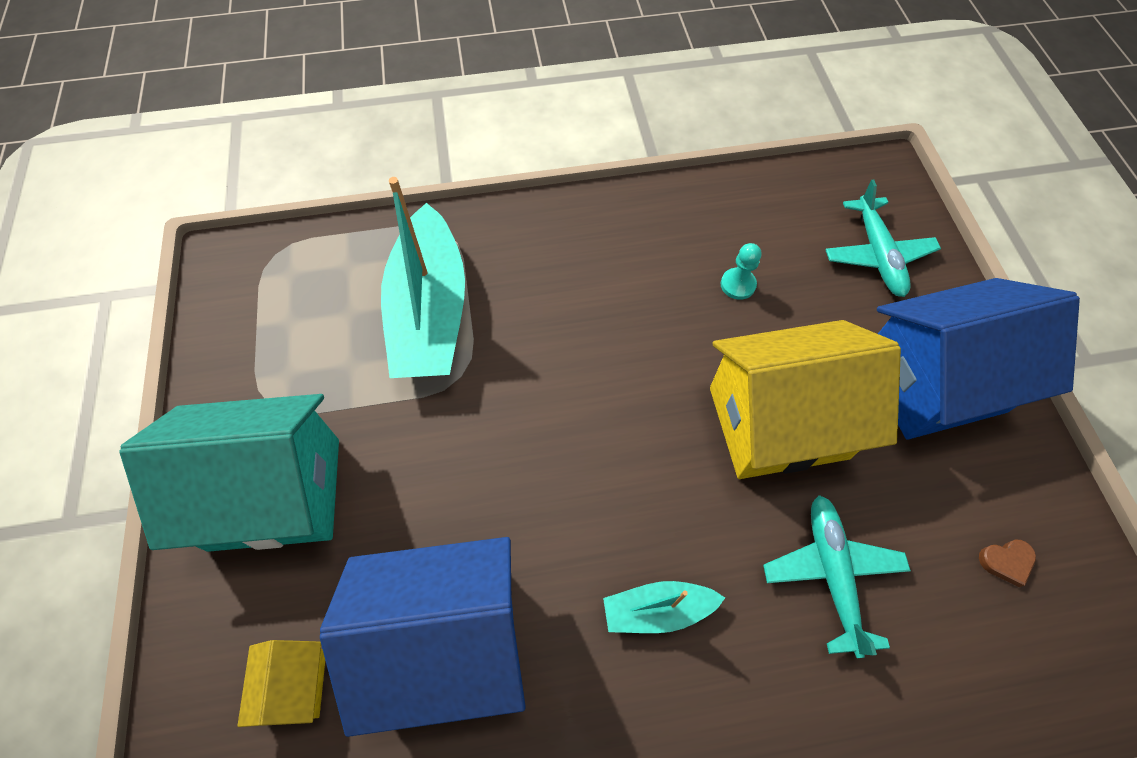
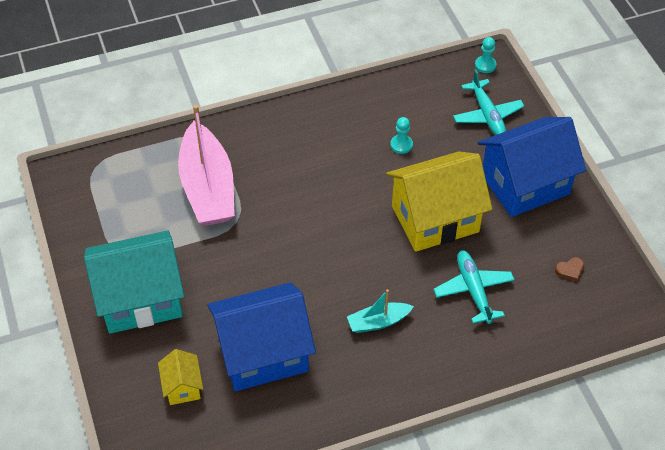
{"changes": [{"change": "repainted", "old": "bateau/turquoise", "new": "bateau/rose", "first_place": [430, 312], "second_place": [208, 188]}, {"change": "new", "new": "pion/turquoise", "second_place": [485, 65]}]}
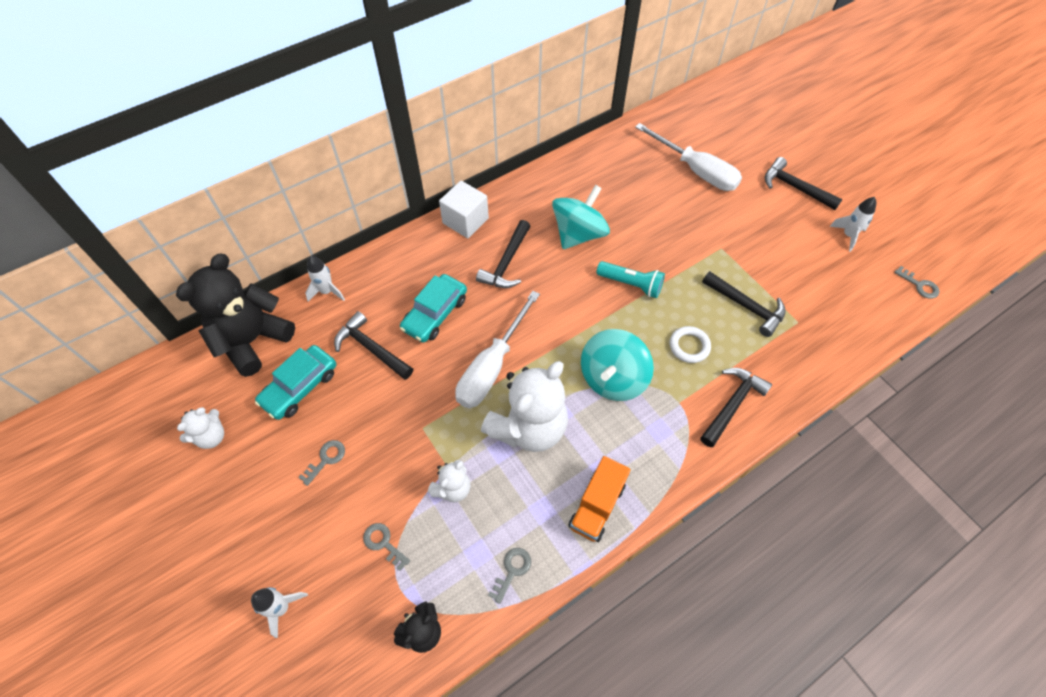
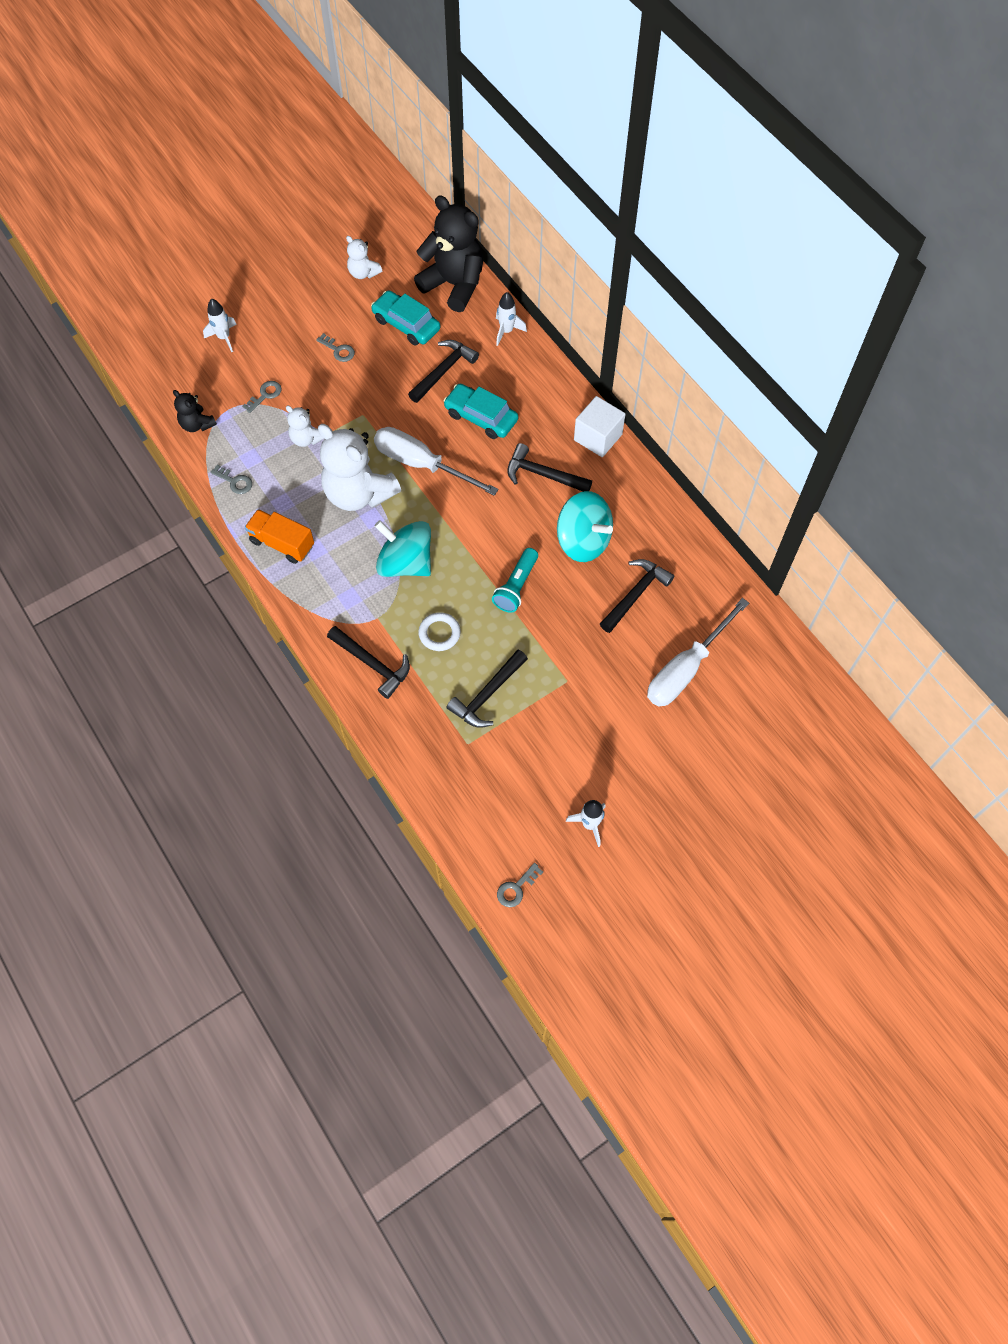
{"changes": [{"change": "shifted", "old": "marteau/noir", "first_place": [795, 187], "second_place": [635, 594]}]}
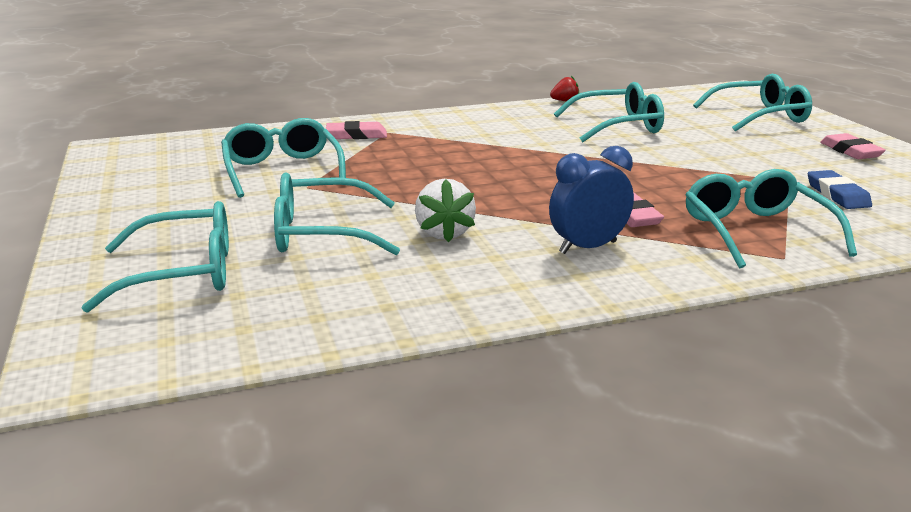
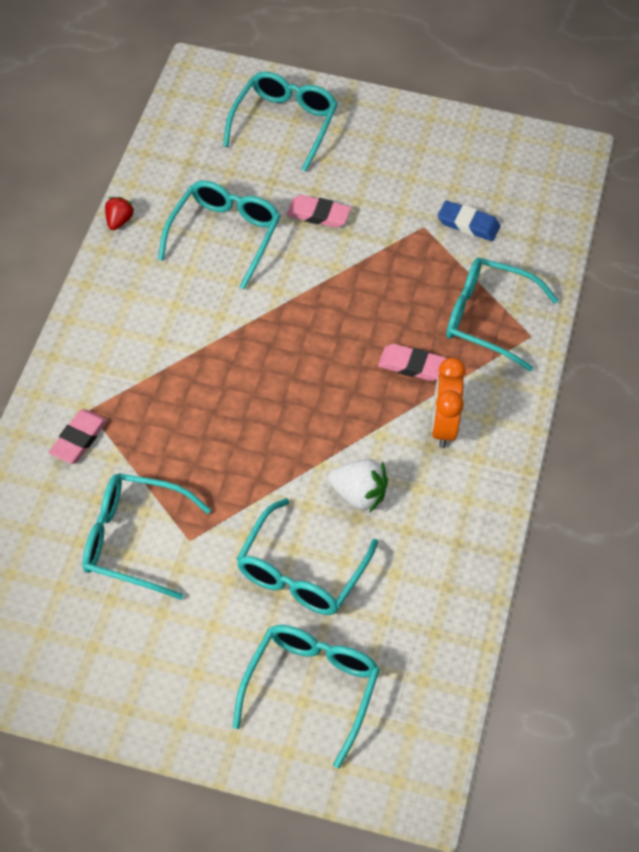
{"changes": [{"change": "shifted", "old": "gomme/rose", "first_place": [850, 151], "second_place": [318, 214]}, {"change": "repainted", "old": "réveil/bleu", "new": "réveil/orange", "first_place": [588, 247], "second_place": [443, 427]}]}
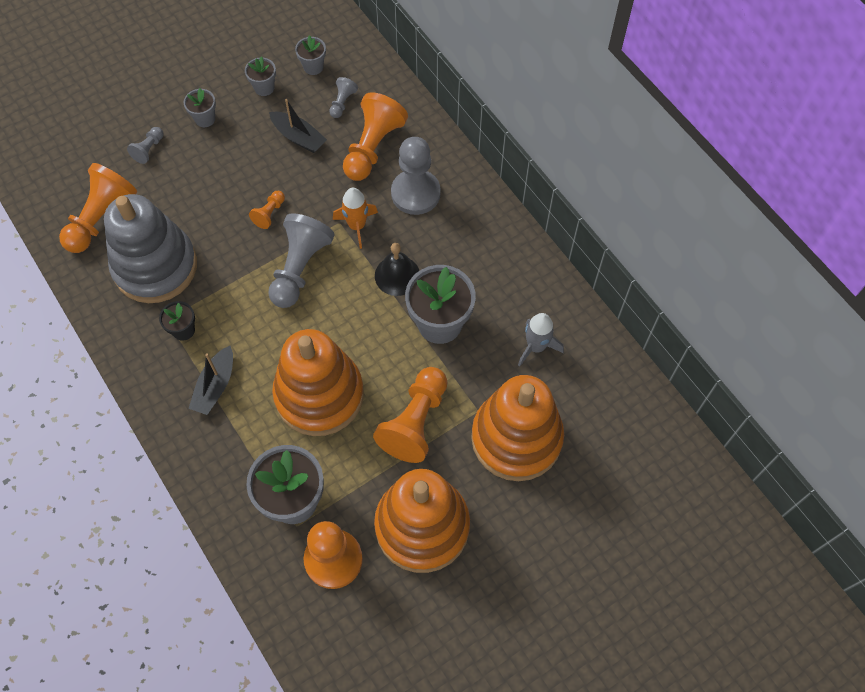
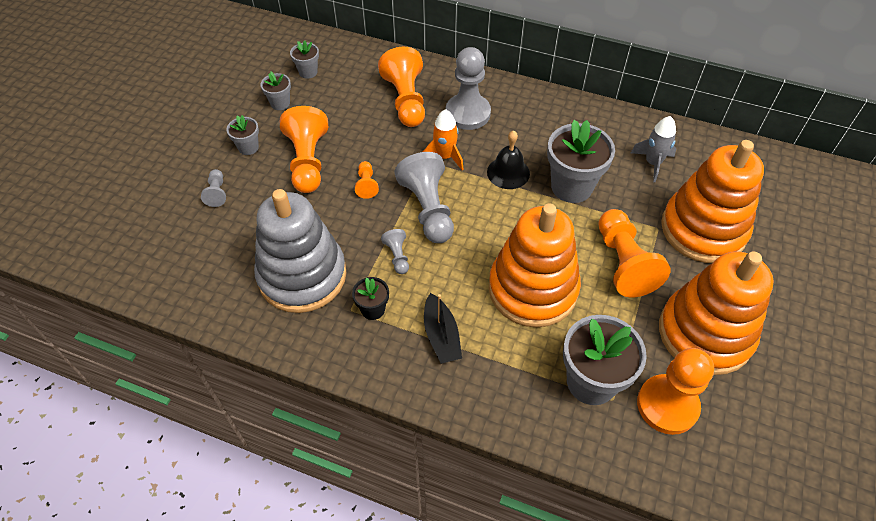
{"changes": [{"change": "shifted", "old": "pion/gris", "first_place": [342, 103], "second_place": [397, 256]}, {"change": "gone", "old": "bateau/noir", "first_place": [298, 137]}, {"change": "shifted", "old": "pion/orange", "first_place": [101, 218], "second_place": [308, 162]}]}
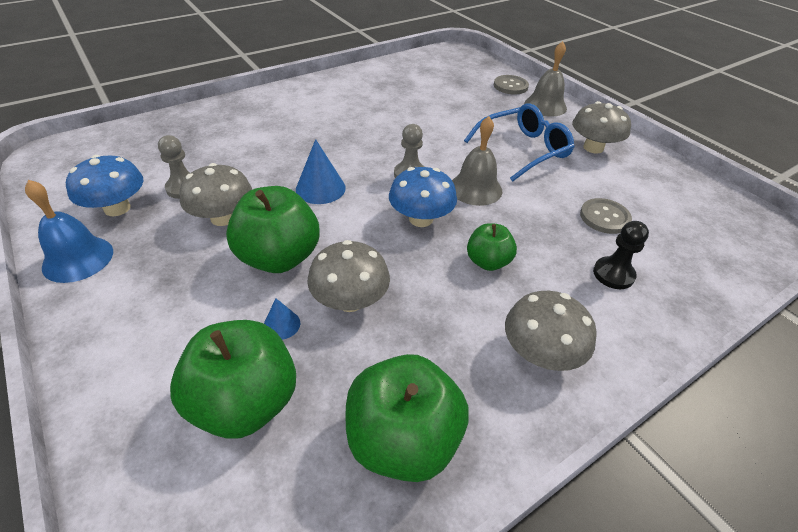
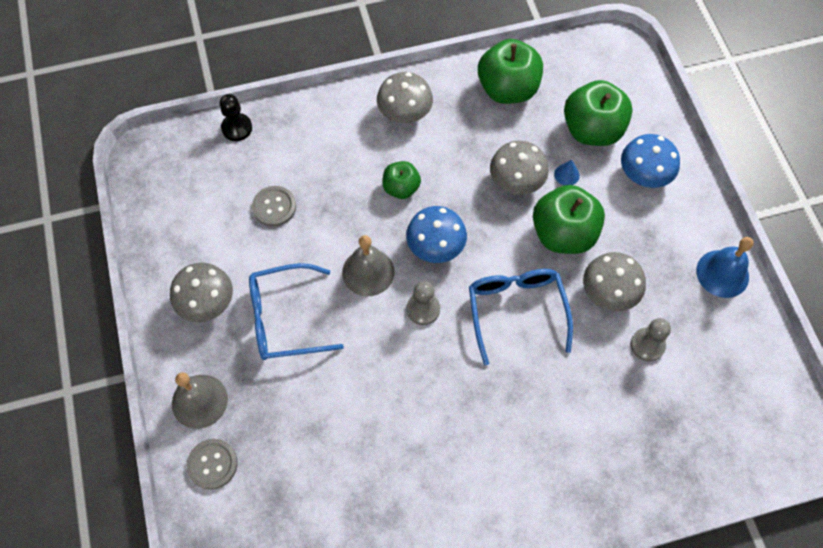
{"changes": [{"change": "swapped", "old": "cône/bleu", "new": "lunettes/bleu", "first_place": [320, 188], "second_place": [516, 310]}, {"change": "shifted", "old": "champignon/bleu", "first_place": [117, 208], "second_place": [644, 174]}, {"change": "shifted", "old": "pion/noir", "first_place": [613, 274], "second_place": [237, 128]}]}
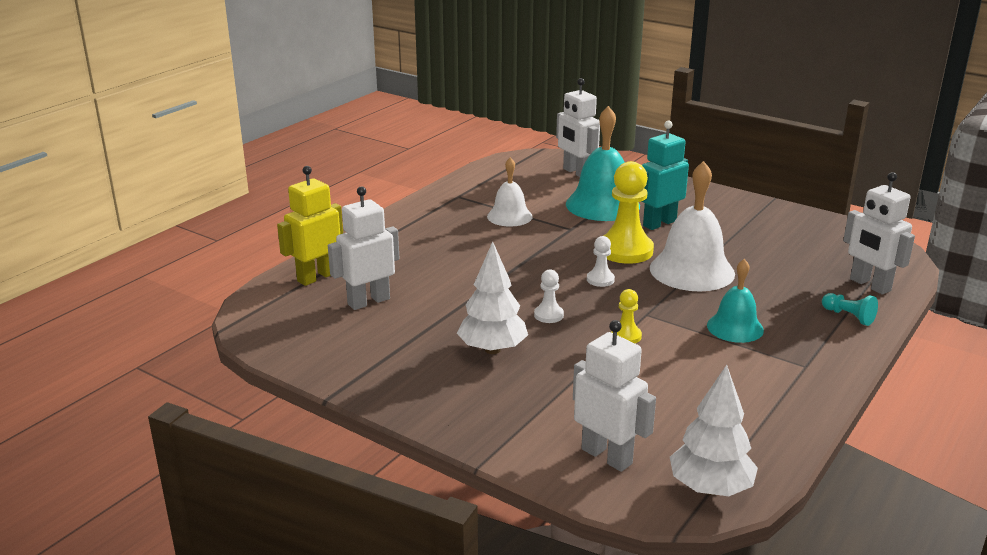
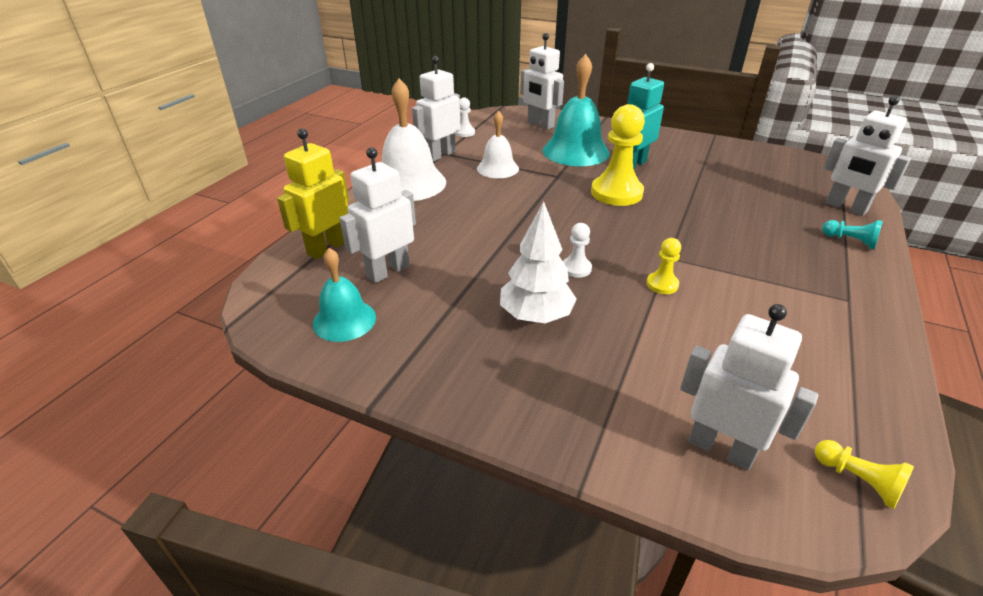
{"changes": [{"change": "shifted", "old": "cloche/blanc", "first_place": [692, 270], "second_place": [409, 183]}, {"change": "shifted", "old": "pion/blanc", "first_place": [600, 280], "second_place": [464, 133]}, {"change": "shifted", "old": "cloche/turquoise", "first_place": [735, 327], "second_place": [344, 320]}, {"change": "swapped", "old": "arbre/blanc", "new": "pion/jaune", "first_place": [710, 488], "second_place": [858, 481]}, {"change": "new", "new": "robot/blanc", "second_place": [440, 155]}]}
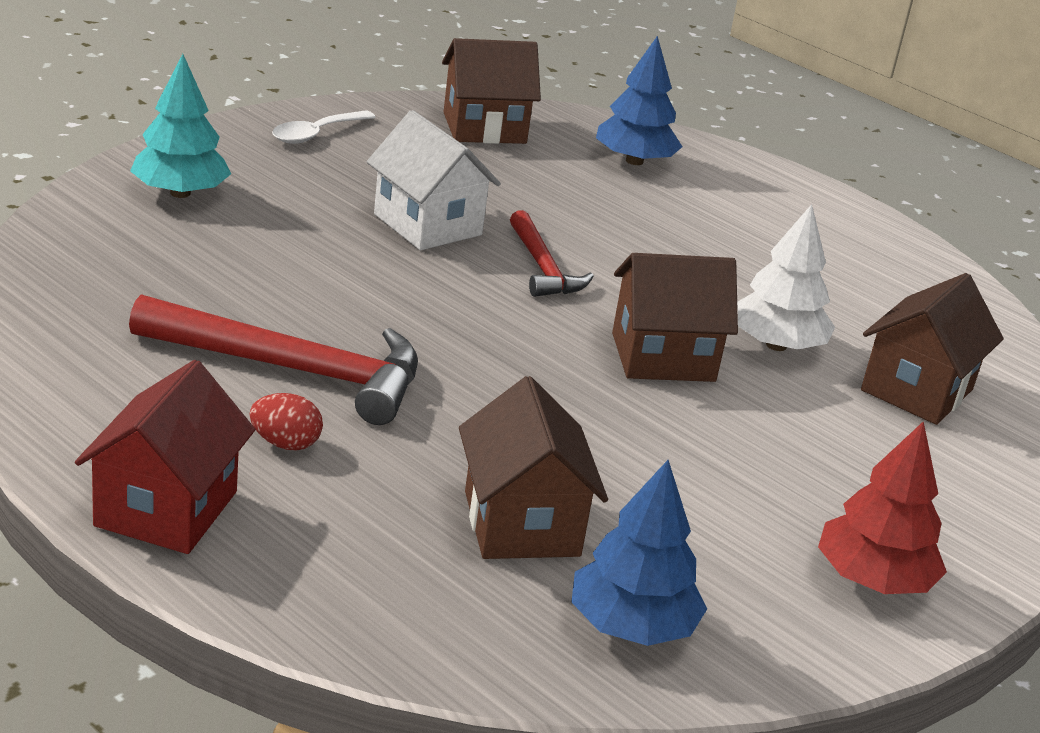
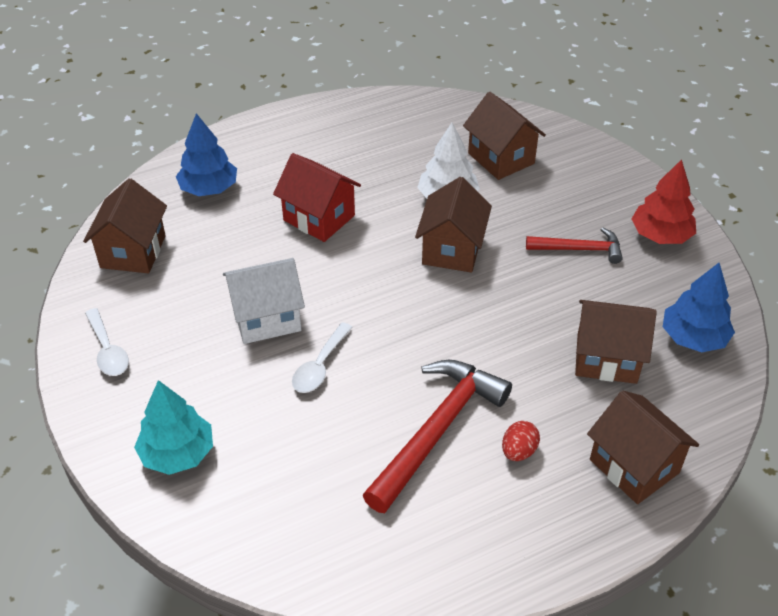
{"changes": [{"change": "shifted", "old": "marteau/rouge", "first_place": [542, 267], "second_place": [579, 249]}, {"change": "shifted", "old": "maison/rouge", "first_place": [166, 509], "second_place": [319, 218]}, {"change": "new", "new": "cuillère/blanc", "second_place": [320, 366]}, {"change": "new", "new": "maison/marron", "second_place": [634, 466]}]}
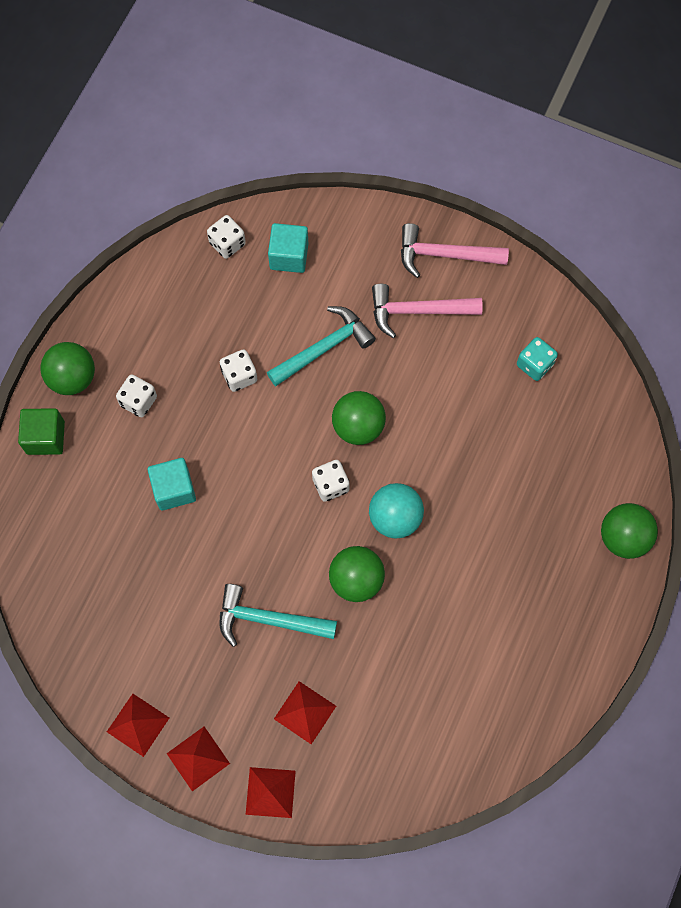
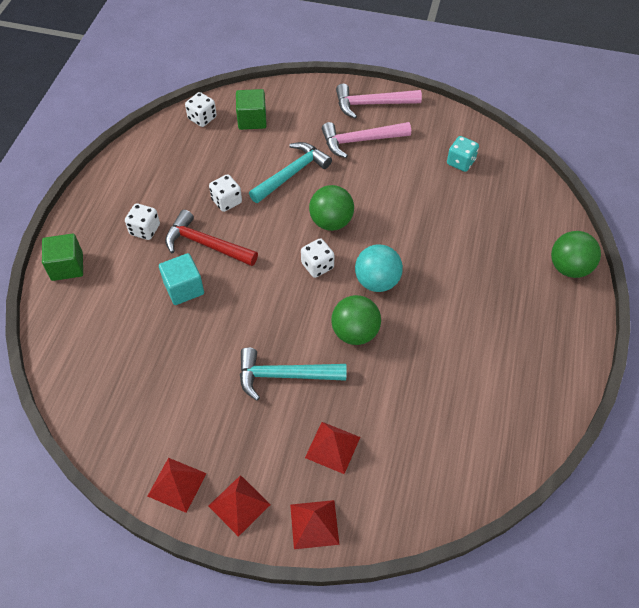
{"changes": [{"change": "repainted", "old": "cube/turquoise", "new": "cube/vert", "first_place": [289, 256], "second_place": [252, 120]}, {"change": "gone", "old": "balle/vert", "first_place": [72, 378]}, {"change": "new", "new": "marteau/rouge", "second_place": [206, 244]}]}
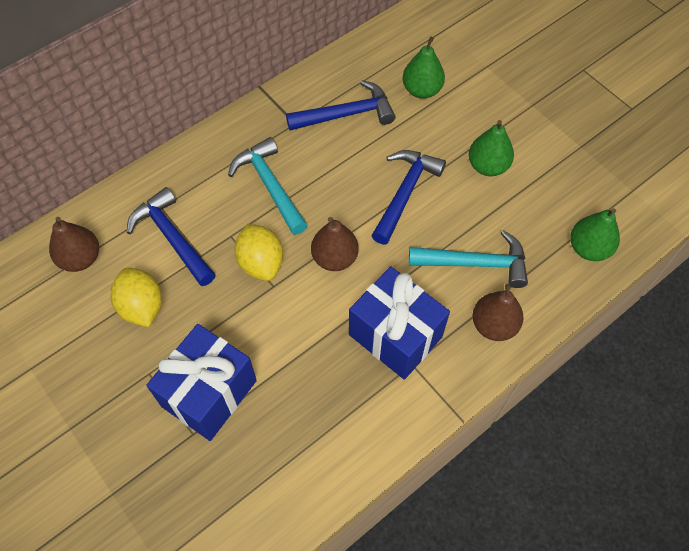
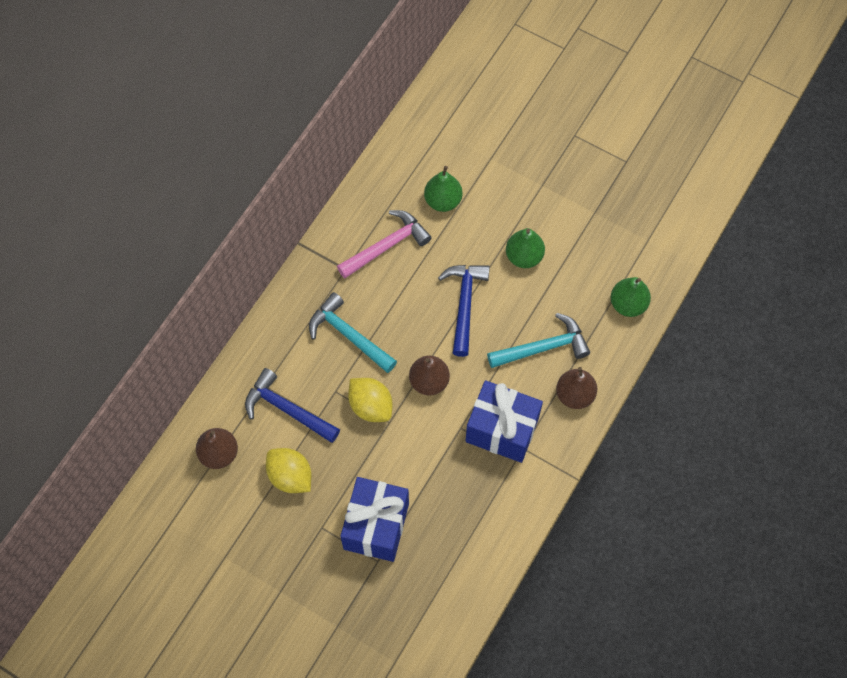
{"changes": [{"change": "repainted", "old": "marteau/bleu", "new": "marteau/rose", "first_place": [347, 114], "second_place": [387, 245]}]}
